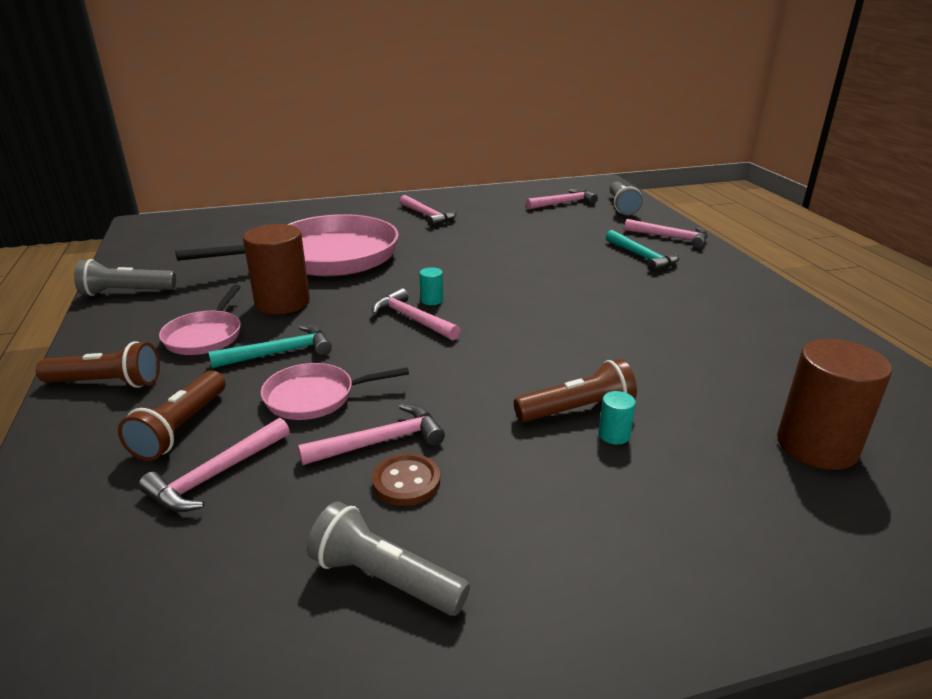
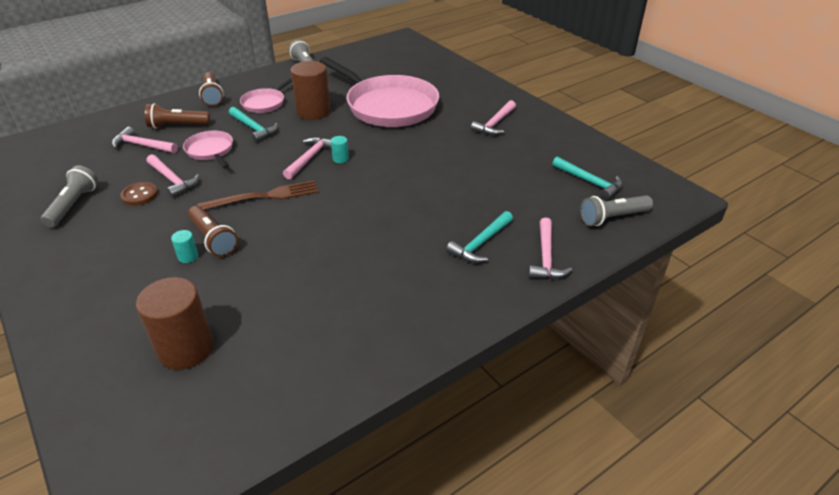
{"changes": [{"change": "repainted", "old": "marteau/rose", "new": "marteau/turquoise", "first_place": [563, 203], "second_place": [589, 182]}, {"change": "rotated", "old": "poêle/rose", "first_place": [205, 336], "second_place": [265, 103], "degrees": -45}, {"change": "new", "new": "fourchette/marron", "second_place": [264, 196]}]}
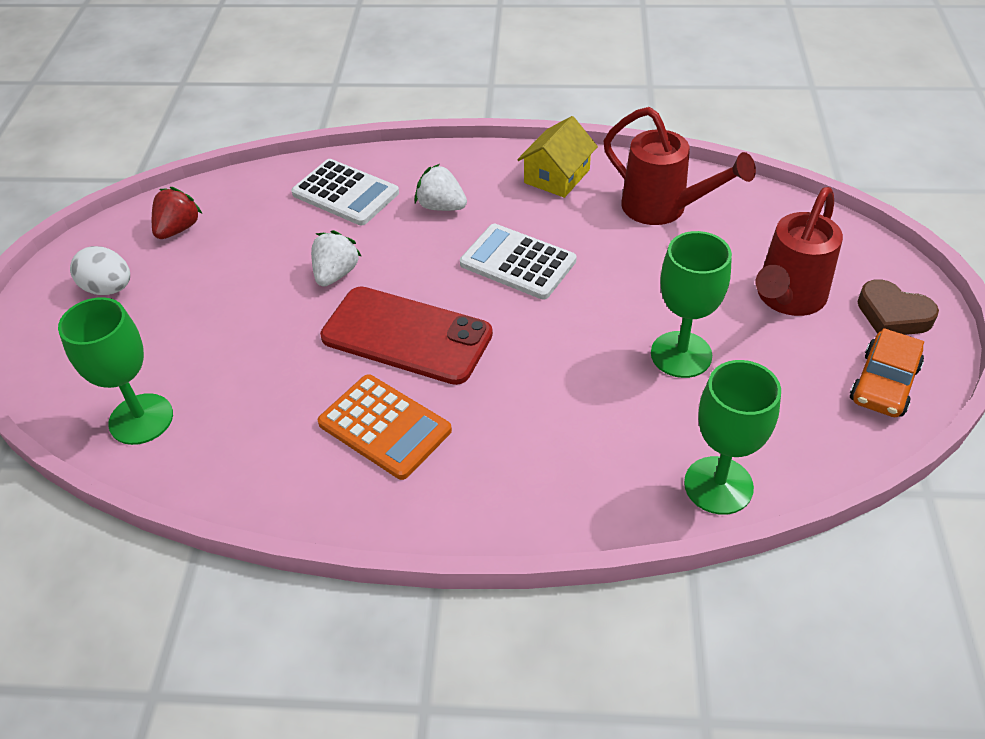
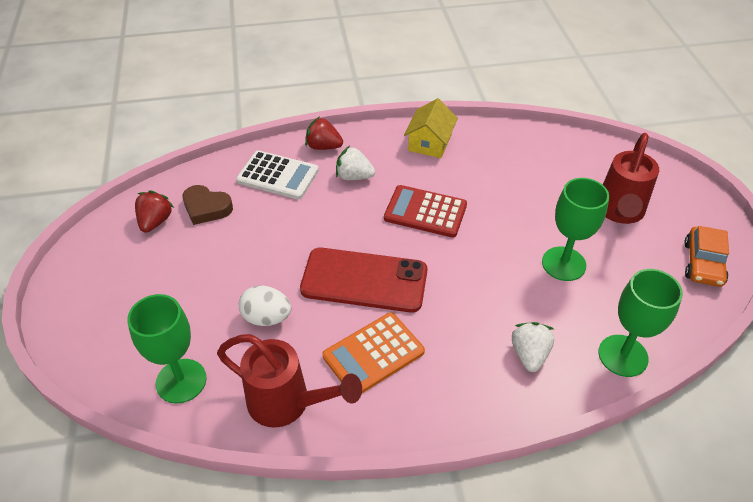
{"changes": [{"change": "shifted", "old": "arrosoir/rouge", "first_place": [664, 209], "second_place": [288, 404]}, {"change": "repainted", "old": "calculatrice/blanc", "new": "calculatrice/rouge", "first_place": [518, 262], "second_place": [425, 212]}, {"change": "shifted", "old": "fraise/blanc", "first_place": [336, 274], "second_place": [529, 354]}, {"change": "shifted", "old": "œuf/blanc", "first_place": [109, 288], "second_place": [266, 318]}, {"change": "shifted", "old": "cœur/marron", "first_place": [892, 315], "second_place": [206, 208]}, {"change": "rotated", "old": "calculatrice/orange", "first_place": [384, 427], "second_place": [373, 354], "degrees": 120}, {"change": "new", "new": "fraise/rouge", "second_place": [323, 147]}]}
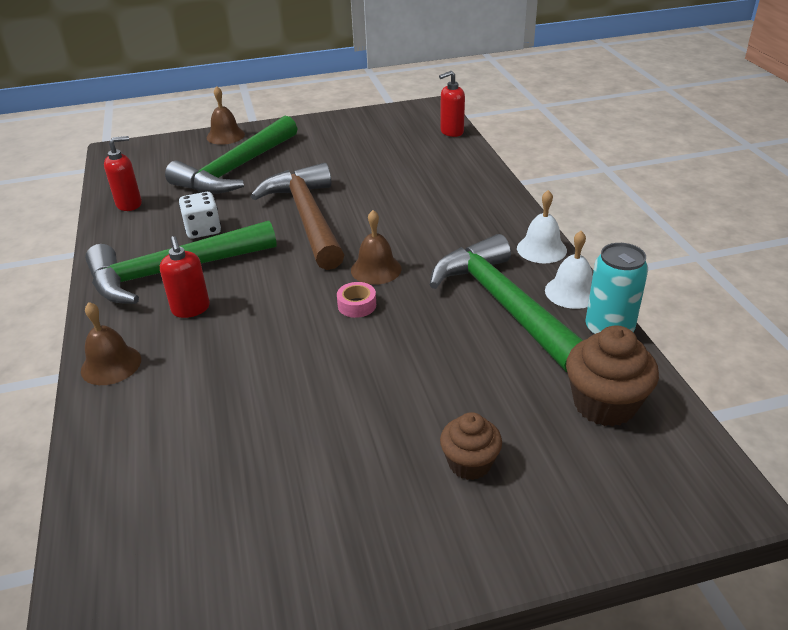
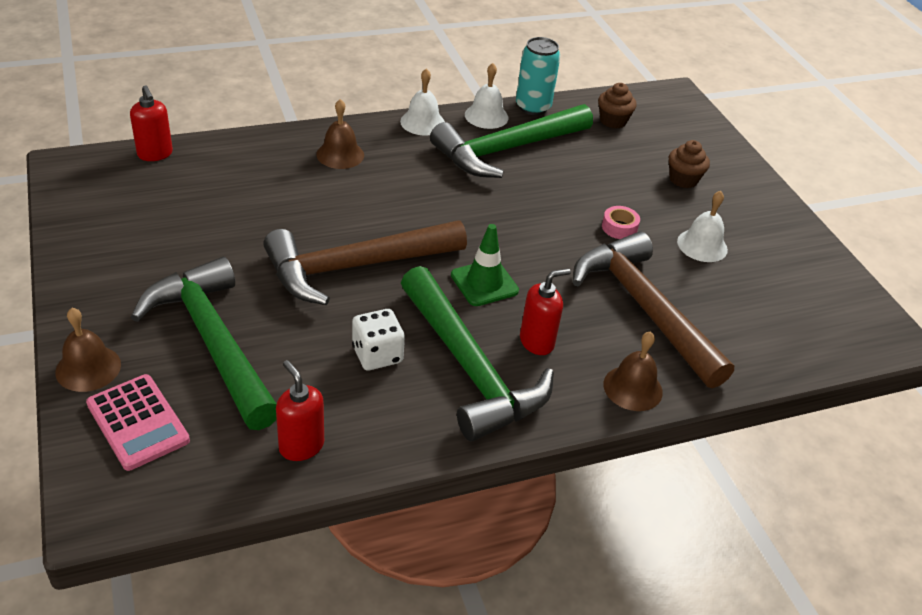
{"changes": [{"change": "rotated", "old": "marteau/vert", "first_place": [236, 169], "second_place": [213, 342], "degrees": -150}, {"change": "shifted", "old": "cloche/marron", "first_place": [376, 269], "second_place": [340, 154]}, {"change": "shifted", "old": "ruban adhésif/rose", "first_place": [357, 305], "second_place": [619, 227]}, {"change": "scaled", "old": "muffin/marron", "first_place": [604, 404], "second_place": [613, 121], "factor": 0.65}, {"change": "new", "new": "cloche/blanc", "second_place": [702, 245]}, {"change": "new", "new": "cône de chantier/vert", "second_place": [484, 283]}, {"change": "new", "new": "marteau/marron", "second_place": [644, 308]}, {"change": "new", "new": "calculatrice/rose", "second_place": [137, 422]}]}
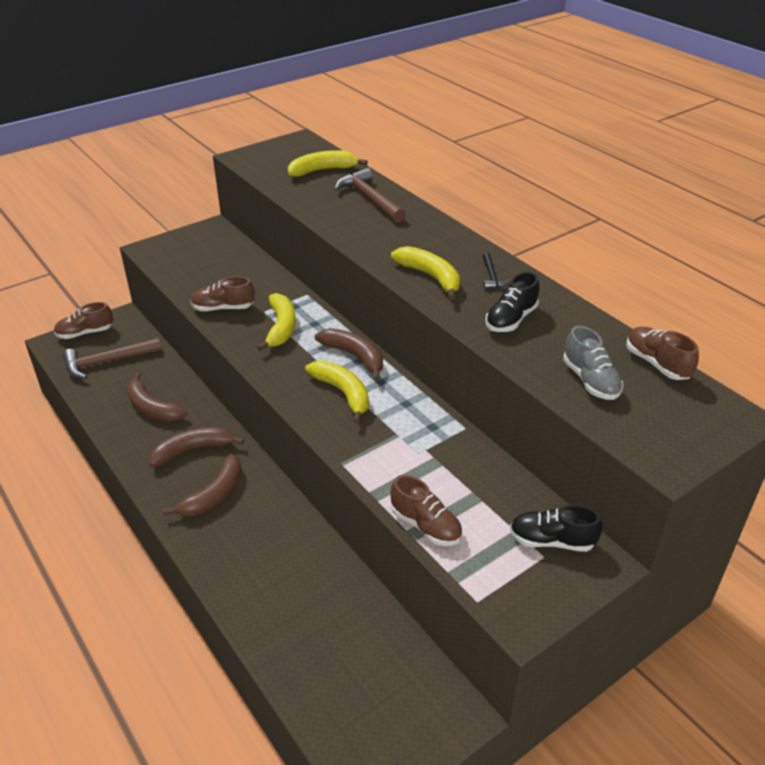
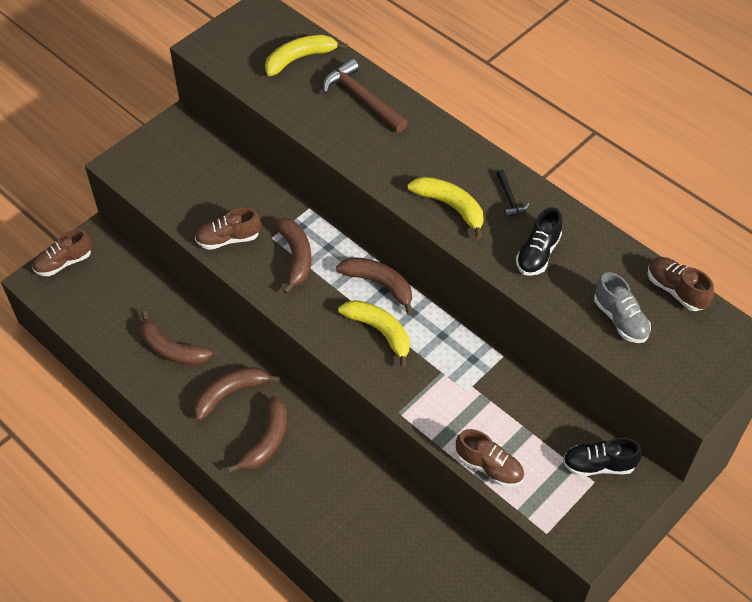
{"changes": [{"change": "repainted", "old": "banane/jaune", "new": "banane/marron", "first_place": [281, 327], "second_place": [296, 257]}, {"change": "gone", "old": "marteau/marron", "first_place": [107, 362]}]}
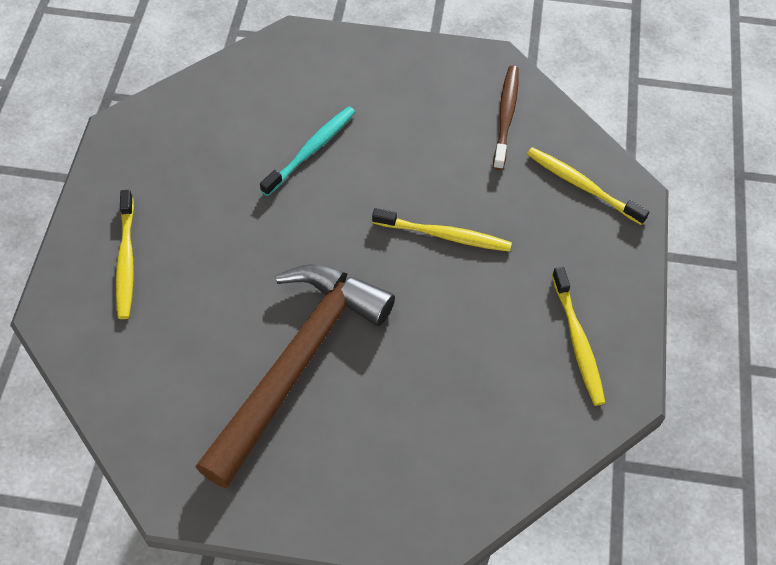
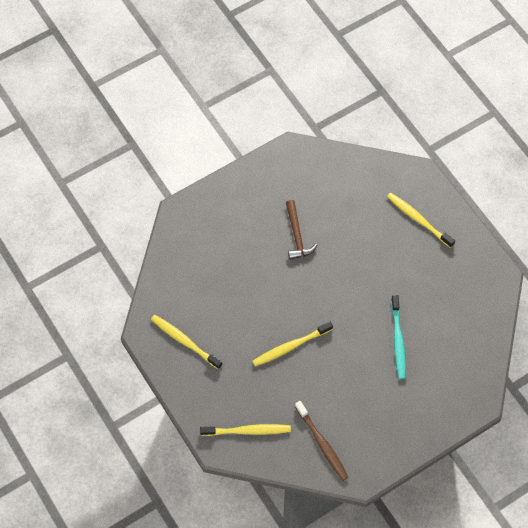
{"changes": [{"change": "scaled", "old": "marteau/marron", "first_place": [298, 363], "second_place": [296, 235], "factor": 0.45}]}
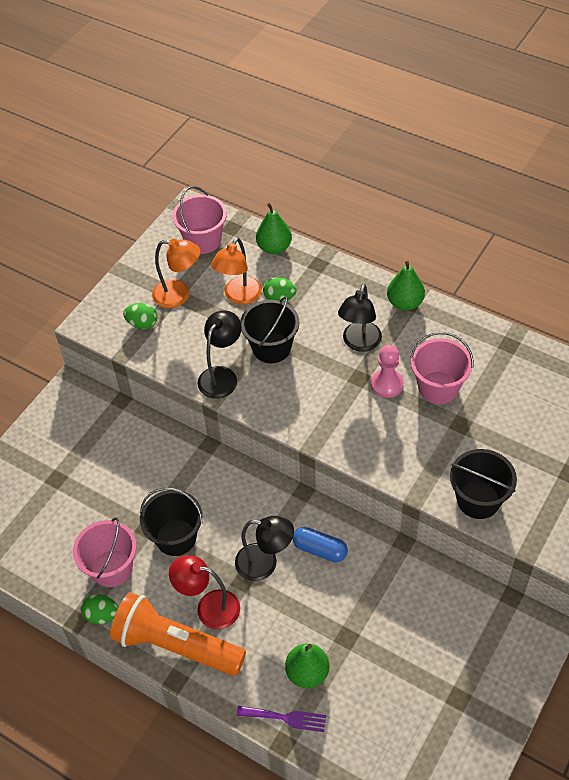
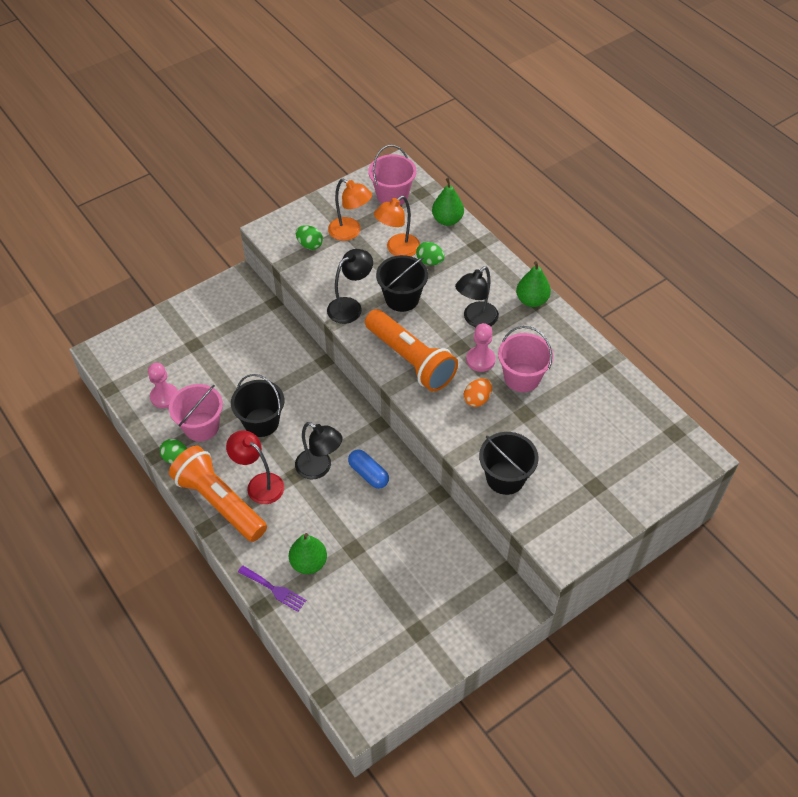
{"changes": [{"change": "new", "new": "lampe de poche/orange", "second_place": [410, 360]}, {"change": "new", "new": "pion/rose", "second_place": [164, 396]}, {"change": "new", "new": "œuf/orange", "second_place": [477, 399]}]}
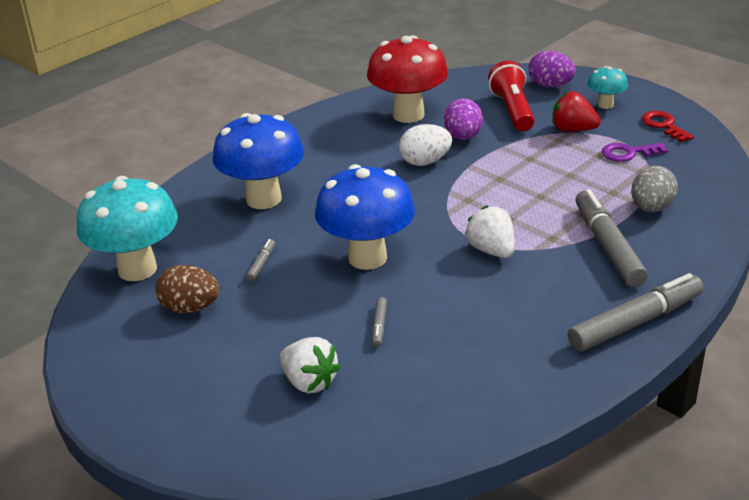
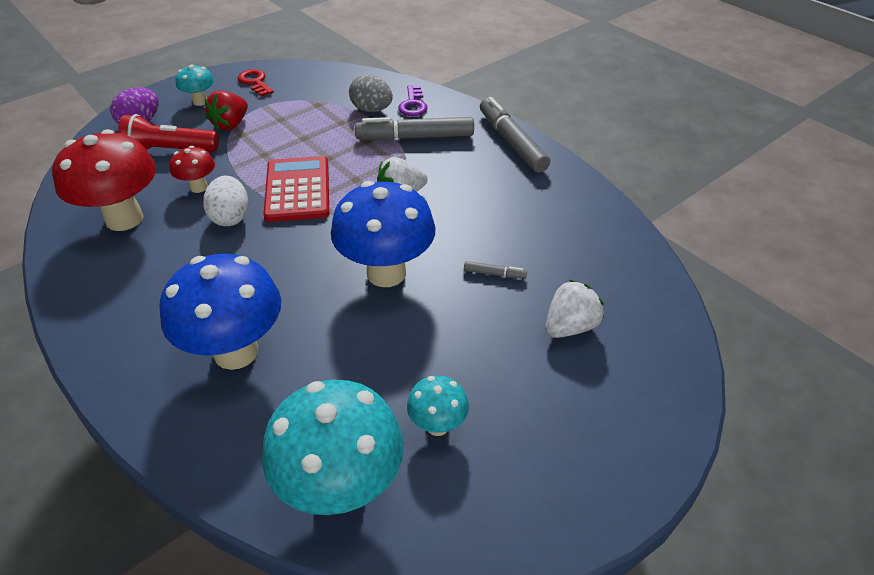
{"changes": [{"change": "swapped", "old": "œuf/violet", "new": "champignon/rouge", "first_place": [463, 137], "second_place": [199, 187]}, {"change": "rotated", "old": "clé/rouge", "first_place": [664, 125], "second_place": [255, 82], "degrees": 75}, {"change": "shifted", "old": "clé/violet", "first_place": [628, 153], "second_place": [413, 104]}, {"change": "gone", "old": "feutre/gris", "first_place": [261, 264]}, {"change": "swapped", "old": "œuf/marron", "new": "champignon/turquoise", "first_place": [190, 308], "second_place": [437, 425]}, {"change": "new", "new": "calculatrice/rouge", "second_place": [298, 190]}]}
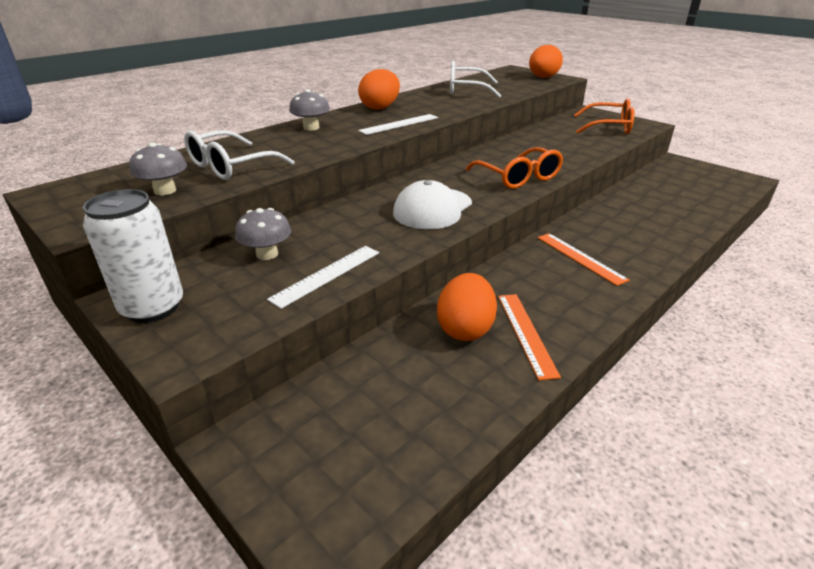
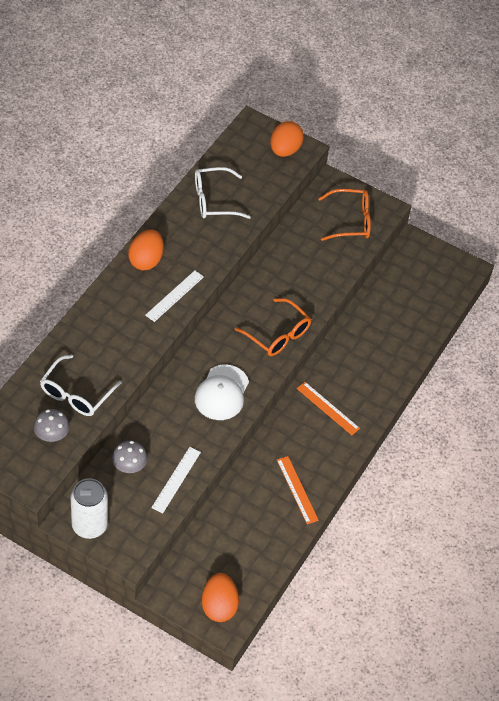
{"changes": [{"change": "gone", "old": "champignon/gris", "first_place": [311, 127]}, {"change": "shifted", "old": "œuf/orange", "first_place": [465, 329], "second_place": [219, 606]}]}
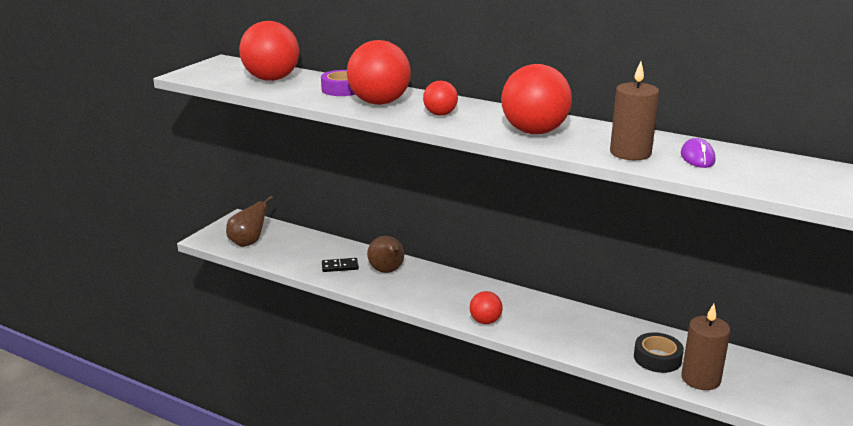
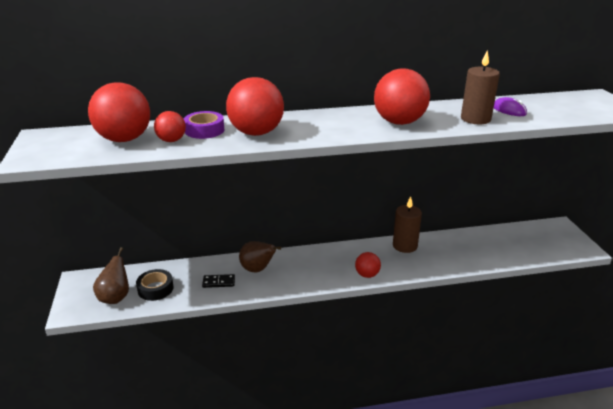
{"changes": [{"change": "shifted", "old": "balle/rouge", "first_place": [440, 114], "second_place": [171, 140]}, {"change": "rotated", "old": "domino/noir", "first_place": [340, 266], "second_place": [219, 282], "degrees": 45}, {"change": "shifted", "old": "bougie/marron", "first_place": [700, 379], "second_place": [405, 246]}, {"change": "shifted", "old": "ruban adhésif/noir", "first_place": [657, 358], "second_place": [155, 289]}]}
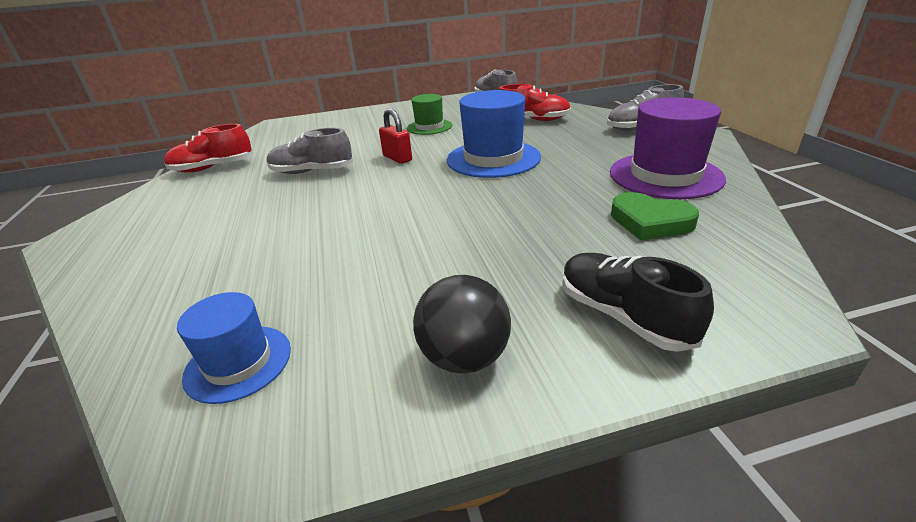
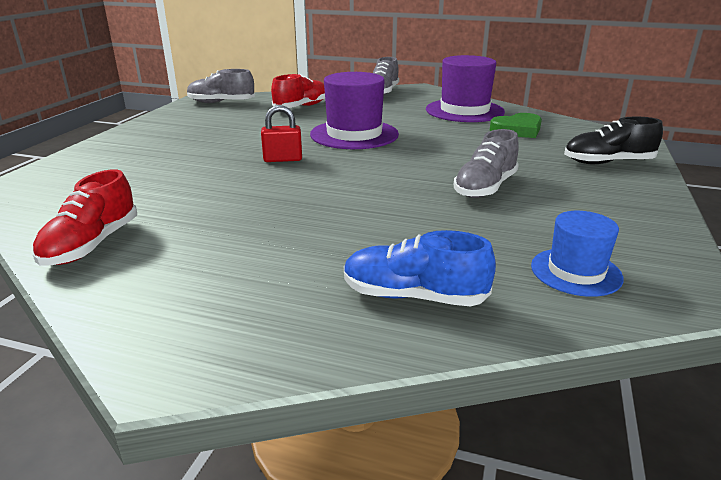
{"changes": [{"change": "repainted", "old": "chapeau/bleu", "new": "chapeau/violet", "first_place": [493, 158], "second_place": [354, 134]}, {"change": "gone", "old": "chapeau/vert", "first_place": [429, 127]}, {"change": "shifted", "old": "chaussure/gris", "first_place": [312, 172], "second_place": [485, 187]}, {"change": "gone", "old": "balle/noir", "first_place": [465, 357]}, {"change": "new", "new": "chaussure/bleu", "second_place": [413, 296]}]}
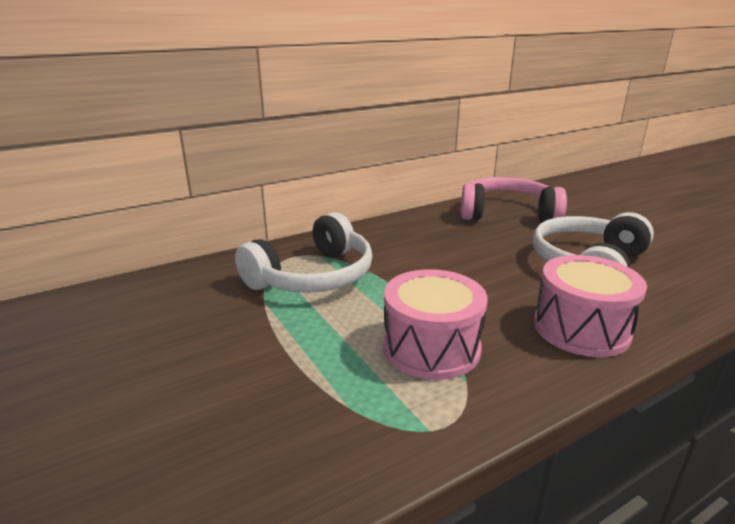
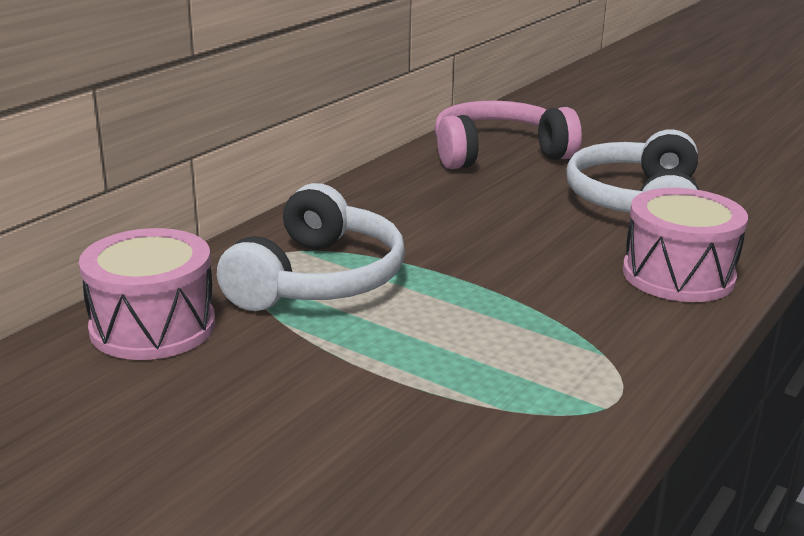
{"changes": [{"change": "shifted", "old": "tambour/rose", "first_place": [431, 347], "second_place": [153, 327]}]}
